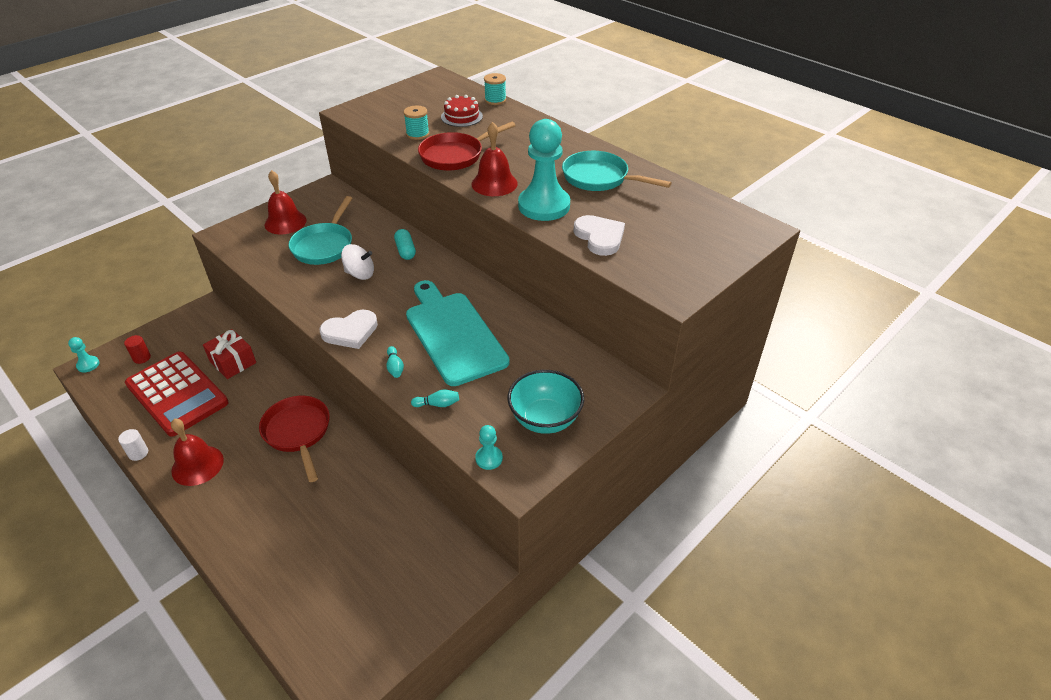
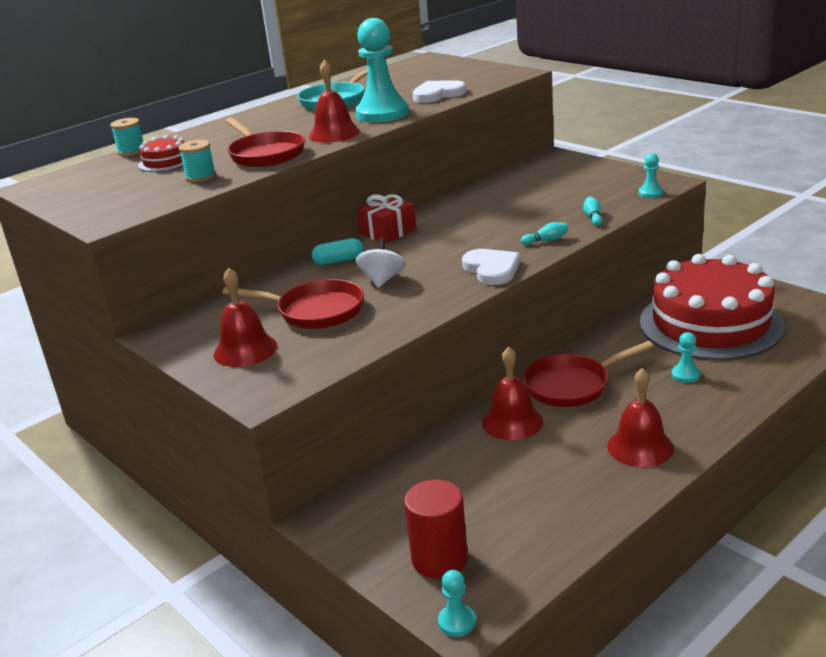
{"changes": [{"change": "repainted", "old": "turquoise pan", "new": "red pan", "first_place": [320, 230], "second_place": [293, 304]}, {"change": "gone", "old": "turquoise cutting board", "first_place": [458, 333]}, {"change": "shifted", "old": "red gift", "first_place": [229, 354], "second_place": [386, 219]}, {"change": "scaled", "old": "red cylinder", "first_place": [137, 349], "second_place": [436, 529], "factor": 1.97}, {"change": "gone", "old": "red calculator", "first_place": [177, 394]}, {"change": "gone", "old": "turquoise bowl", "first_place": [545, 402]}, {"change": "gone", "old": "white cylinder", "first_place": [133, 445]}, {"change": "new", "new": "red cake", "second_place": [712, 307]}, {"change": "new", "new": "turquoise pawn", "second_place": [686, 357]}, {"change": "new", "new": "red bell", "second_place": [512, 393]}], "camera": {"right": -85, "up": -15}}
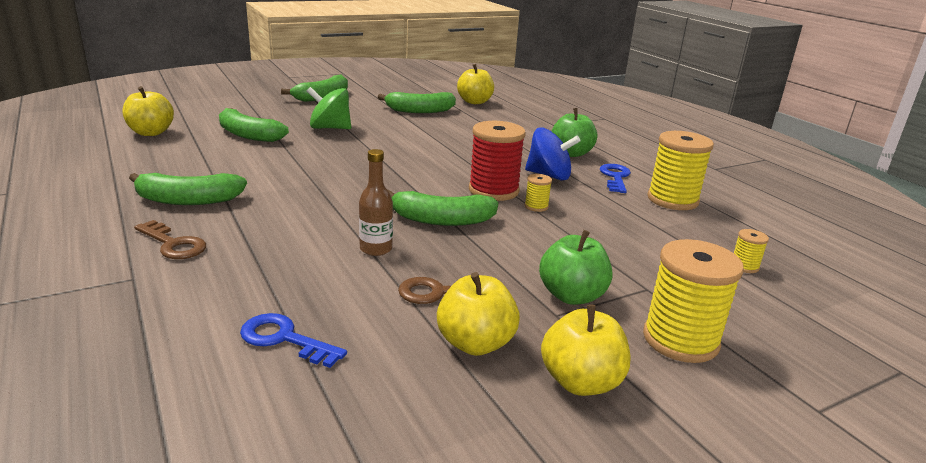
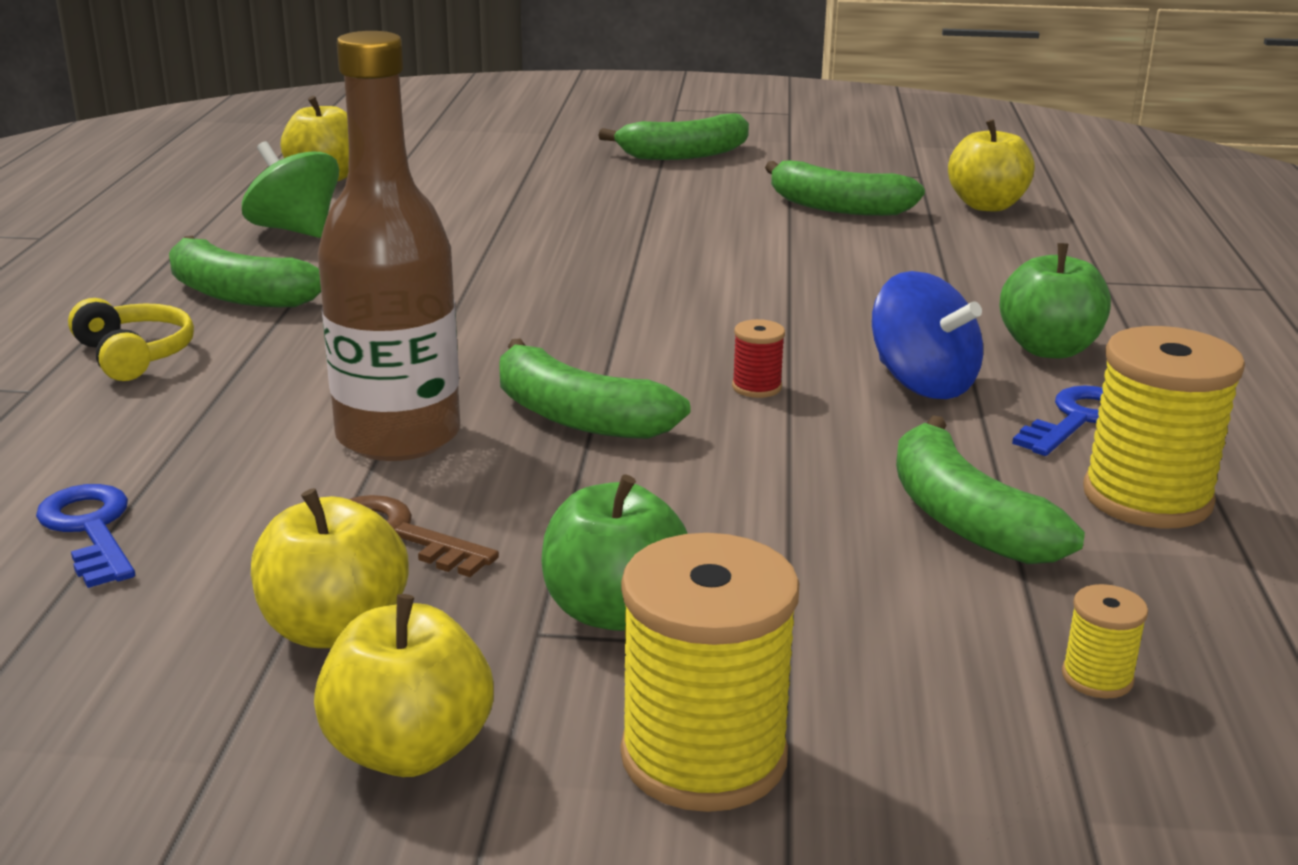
{"changes": [{"change": "shifted", "old": "green spinning top", "first_place": [329, 108], "second_place": [290, 189]}, {"change": "shifted", "old": "green banana", "first_place": [254, 125], "second_place": [990, 489]}, {"change": "scaled", "old": "red spool", "first_place": [497, 161], "second_place": [758, 358], "factor": 0.45}, {"change": "scaled", "old": "brown bottle", "first_place": [376, 202], "second_place": [388, 246], "factor": 2.01}, {"change": "gone", "old": "yellow spool", "first_place": [538, 193]}, {"change": "swapped", "old": "brown key", "new": "yellow headphones", "first_place": [170, 239], "second_place": [131, 339]}], "camera": {"right": 35, "up": 0}}
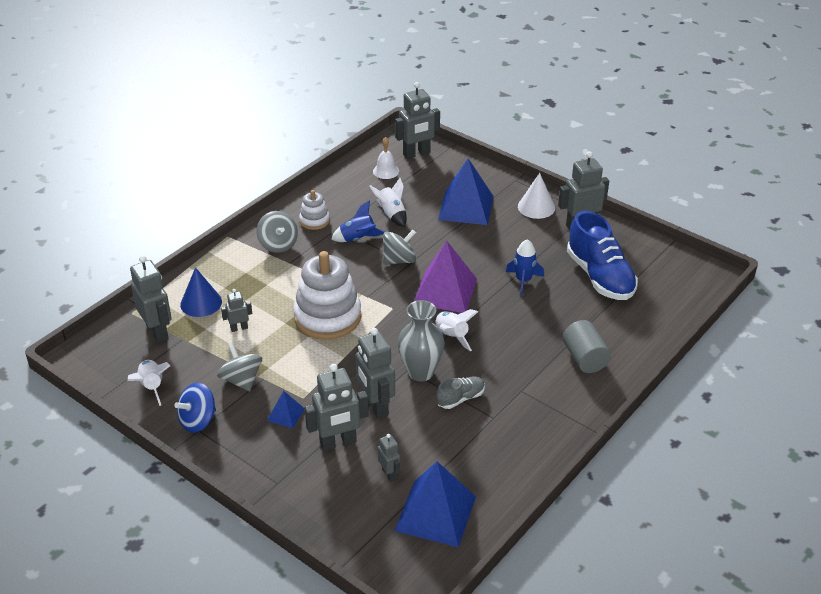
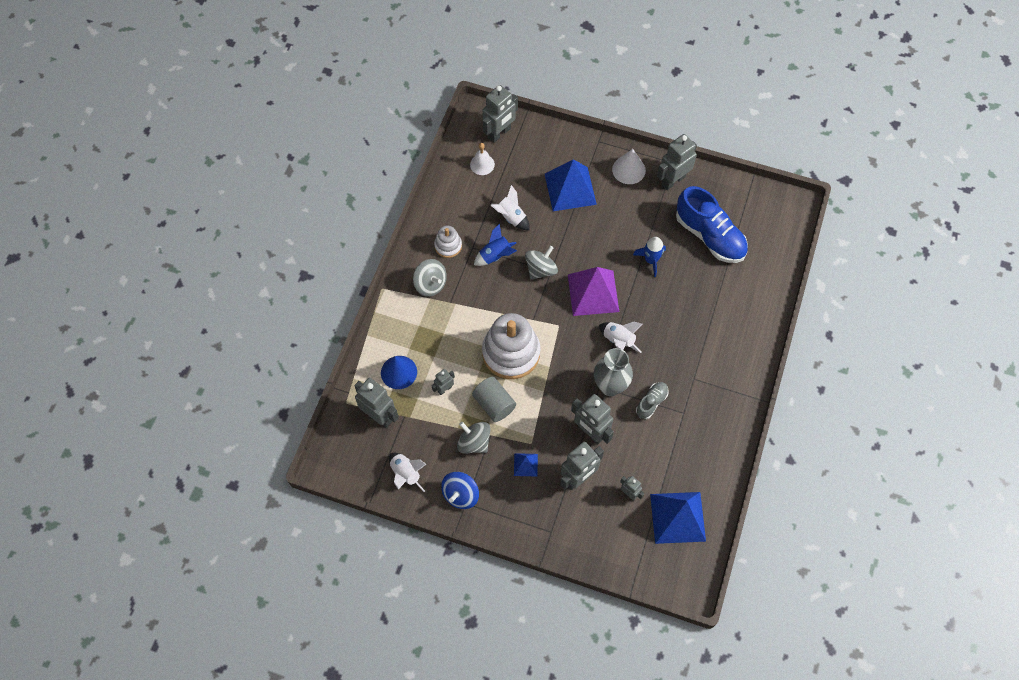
{"changes": [{"change": "shifted", "old": "grey cylinder", "first_place": [587, 346], "second_place": [494, 399]}], "camera": {"right": -20, "up": 25}}
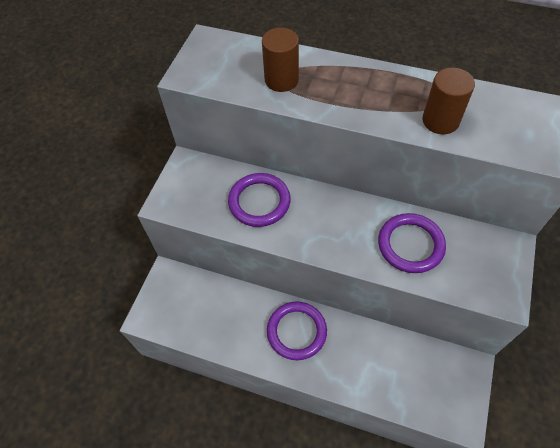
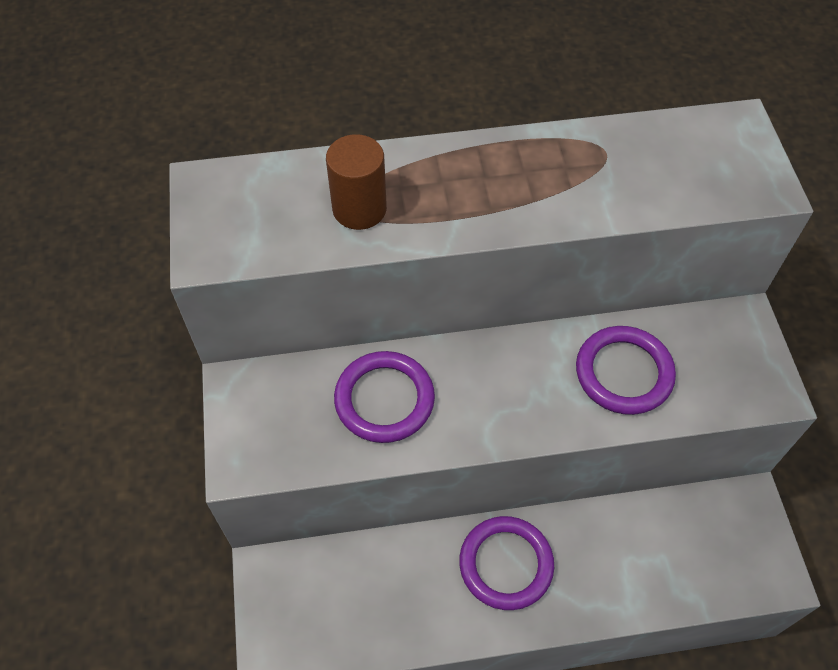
{"changes": [{"change": "gone", "old": "brown cylinder", "first_place": [448, 100]}], "camera": {"right": -30, "up": 0}}
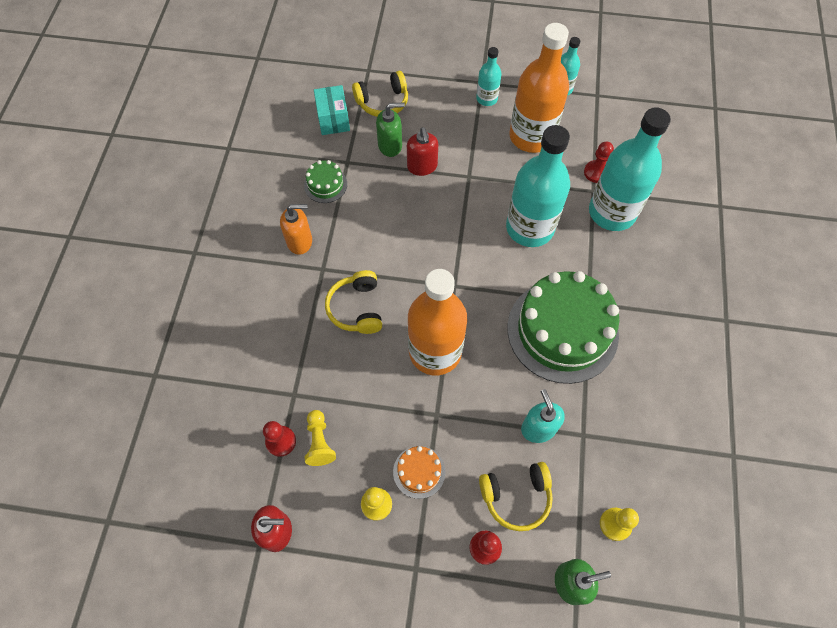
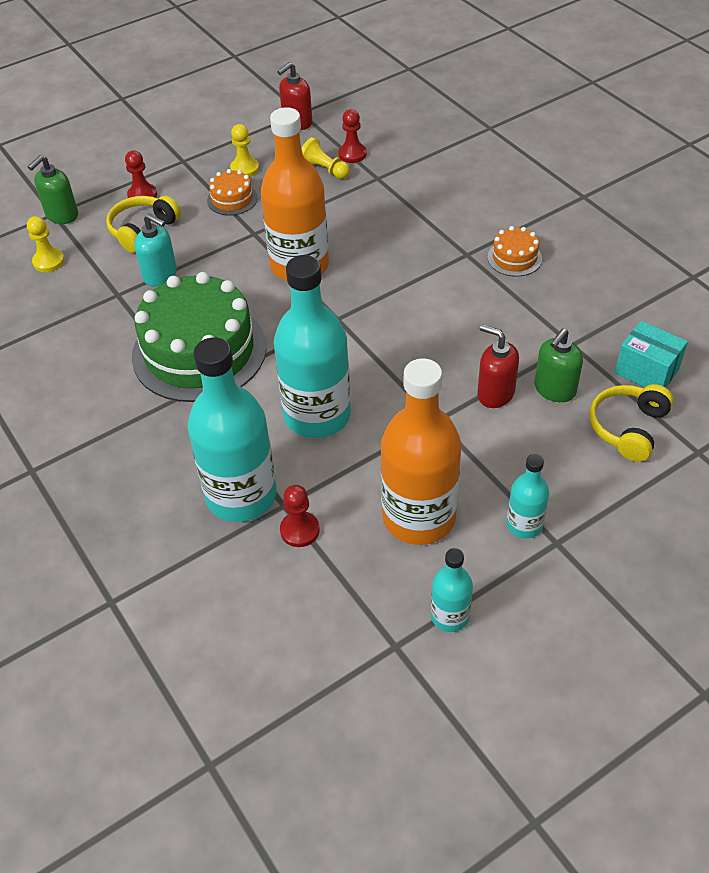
{"changes": [{"change": "gone", "old": "green cake", "first_place": [325, 181]}, {"change": "swapped", "old": "orange soap dispenser", "new": "orange cake", "first_place": [296, 229], "second_place": [515, 251]}, {"change": "gone", "old": "yellow headphones", "first_place": [353, 302]}], "camera": {"right": 140, "up": -15}}
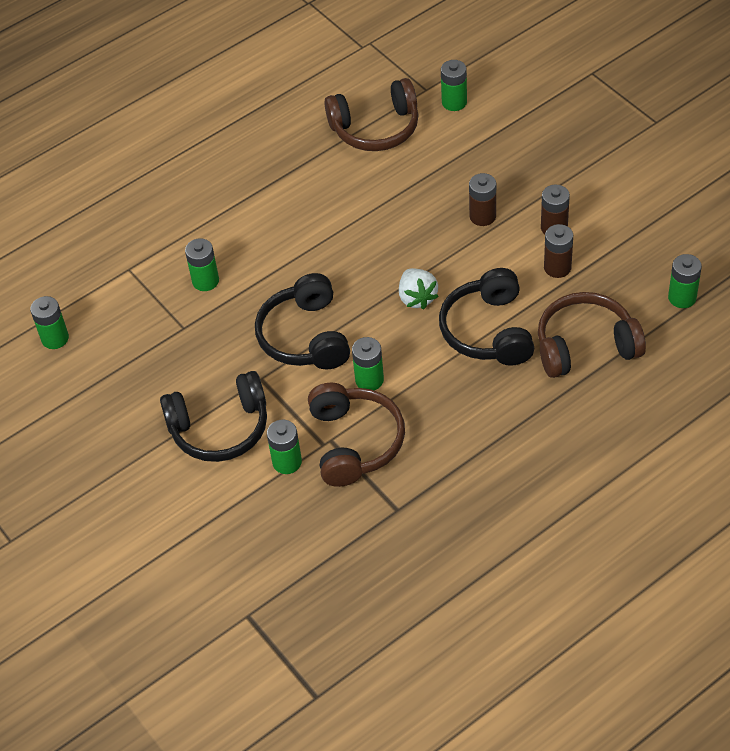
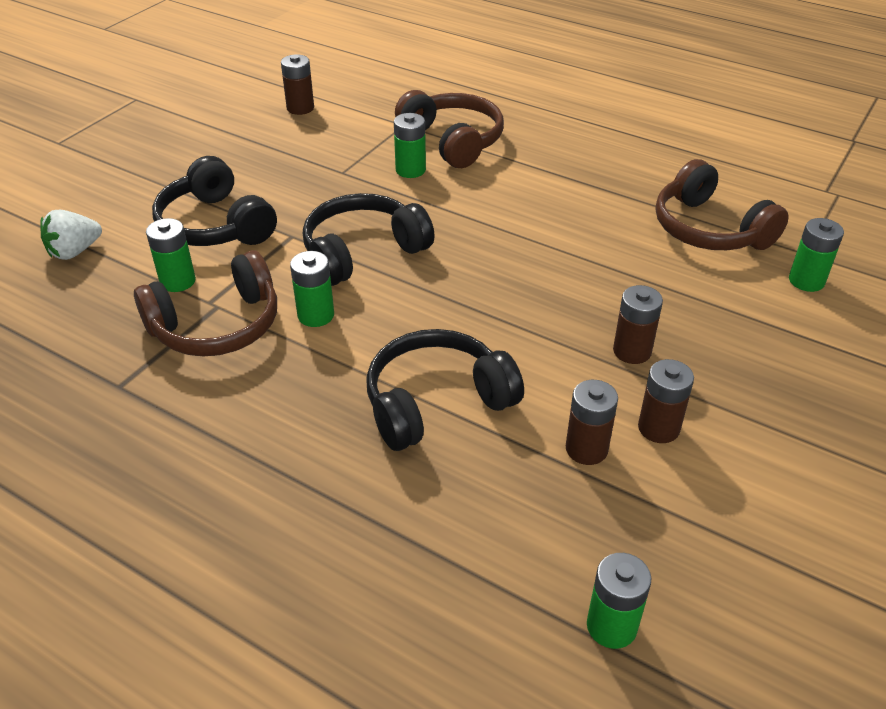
{"changes": [{"change": "shifted", "old": "white strawberry", "first_place": [419, 288], "second_place": [71, 235]}, {"change": "shifted", "old": "brown headphones", "first_place": [592, 335], "second_place": [449, 129]}, {"change": "repainted", "old": "green battery", "new": "brown battery", "first_place": [49, 322], "second_place": [297, 84]}], "camera": {"right": 65, "up": -10}}
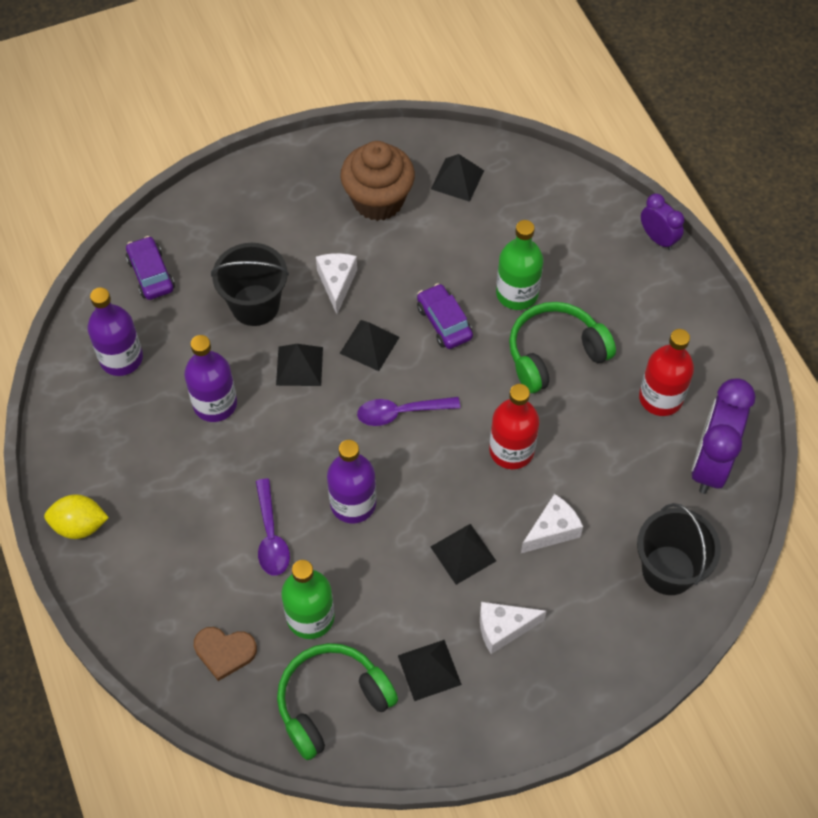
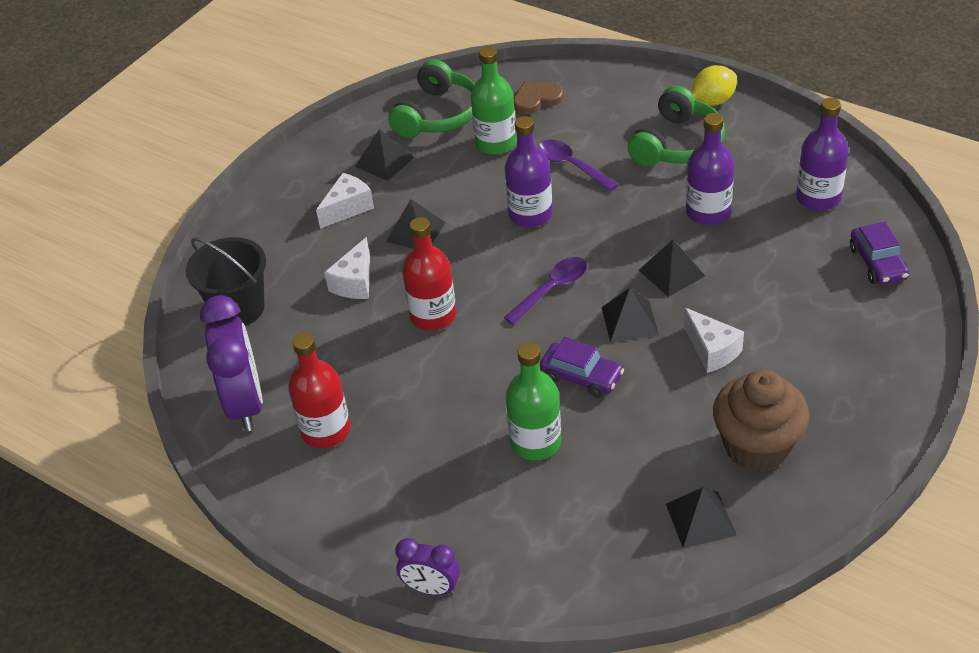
{"changes": [{"change": "rotated", "old": "purple car", "first_place": [150, 268], "second_place": [879, 253], "degrees": 45}, {"change": "gone", "old": "black bucket", "first_place": [250, 284]}, {"change": "shifted", "old": "green headphones", "first_place": [562, 347], "second_place": [676, 126]}], "camera": {"right": 150, "up": -15}}
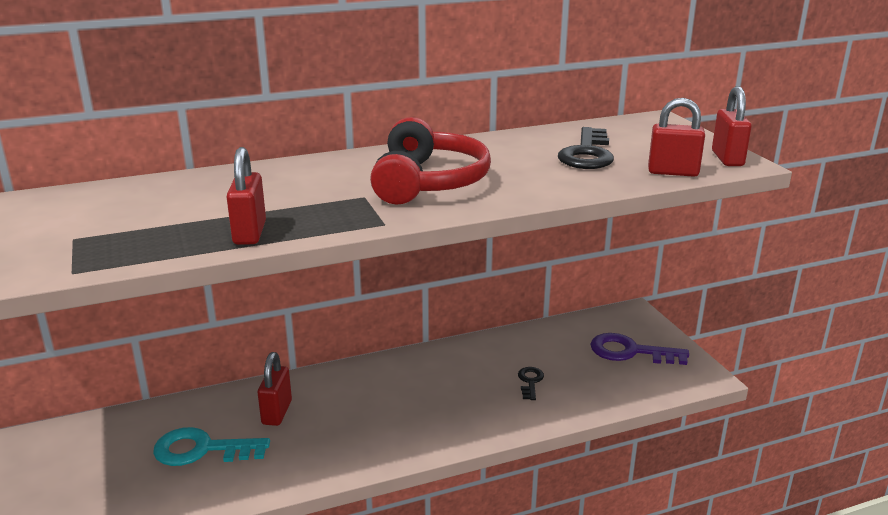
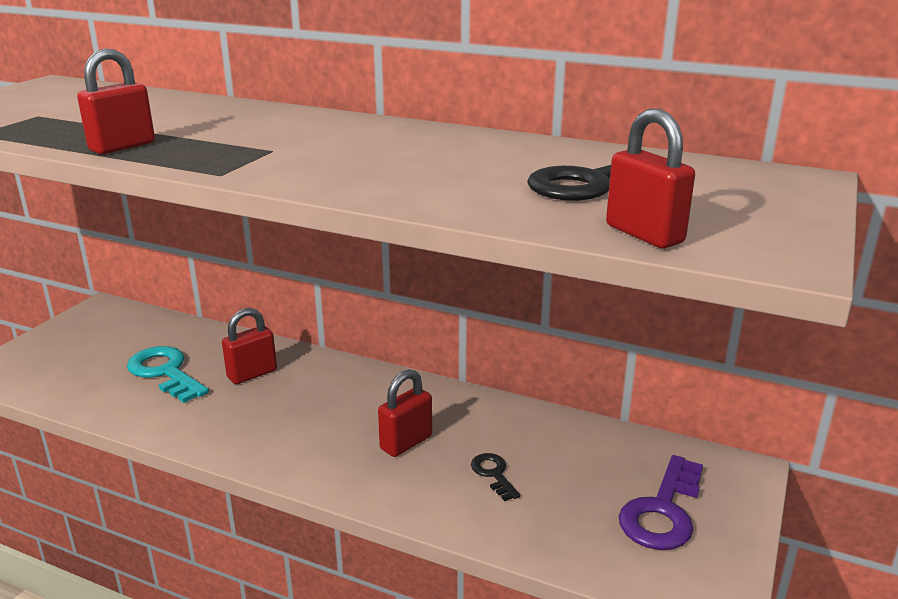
{"changes": [{"change": "shifted", "old": "red padlock", "first_place": [732, 126], "second_place": [405, 413]}, {"change": "gone", "old": "red headphones", "first_place": [430, 161]}, {"change": "rotated", "old": "purple key", "first_place": [639, 349], "second_place": [661, 502], "degrees": -120}, {"change": "rotated", "old": "black key", "first_place": [531, 383], "second_place": [495, 477], "degrees": -75}], "camera": {"right": 45, "up": 0}}
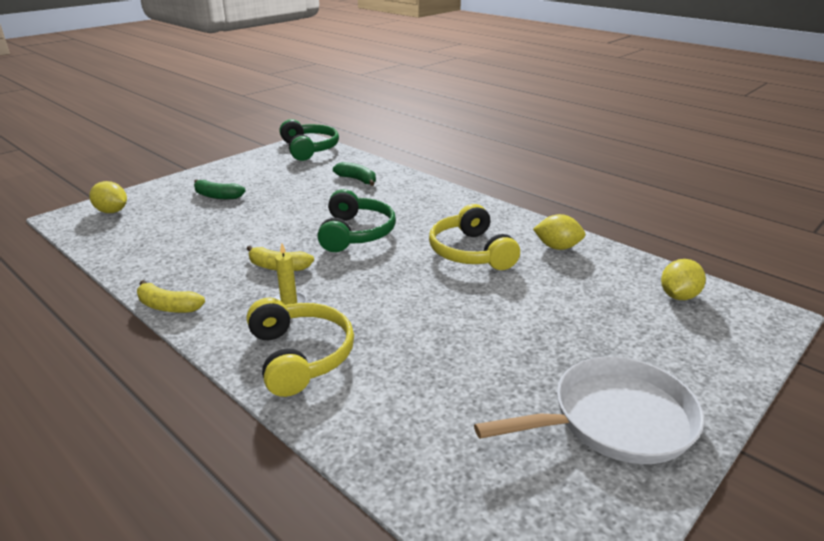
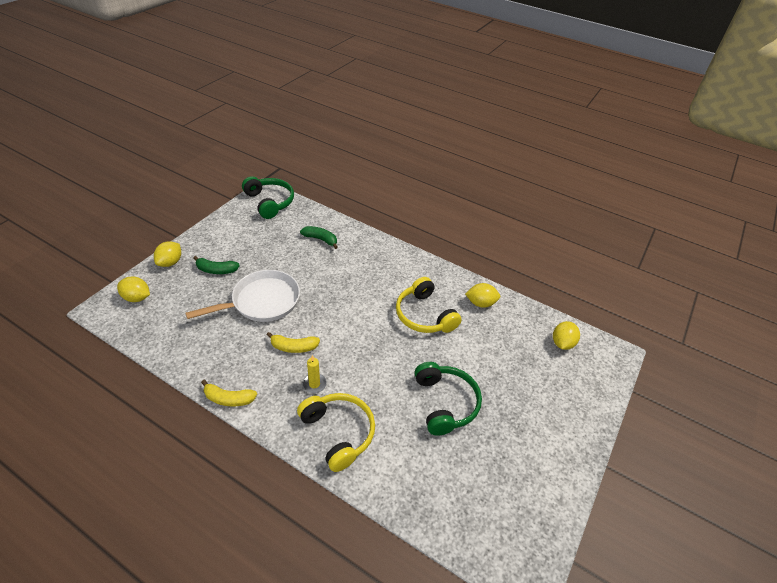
{"changes": [{"change": "shifted", "old": "green headphones", "first_place": [356, 220], "second_place": [448, 399]}, {"change": "shifted", "old": "white pan", "first_place": [589, 410], "second_place": [243, 296]}, {"change": "new", "new": "yellow lemon", "second_place": [167, 254]}], "camera": {"right": -15, "up": 15}}
